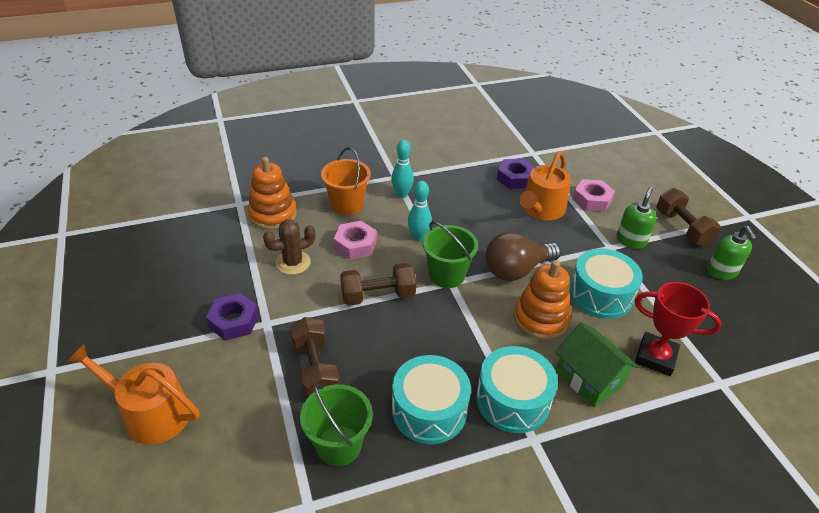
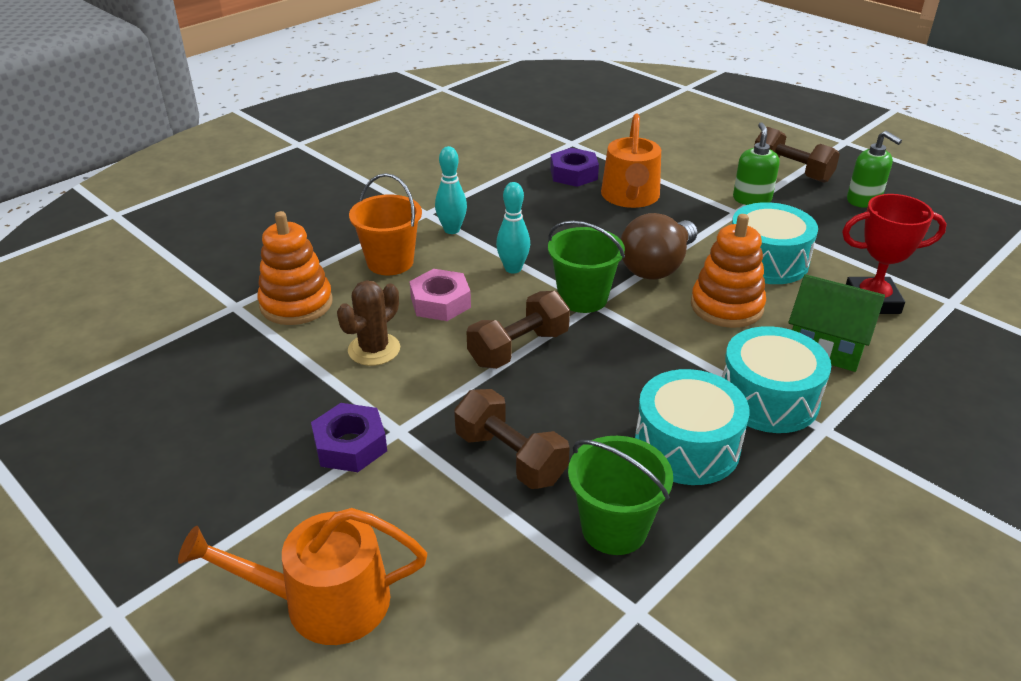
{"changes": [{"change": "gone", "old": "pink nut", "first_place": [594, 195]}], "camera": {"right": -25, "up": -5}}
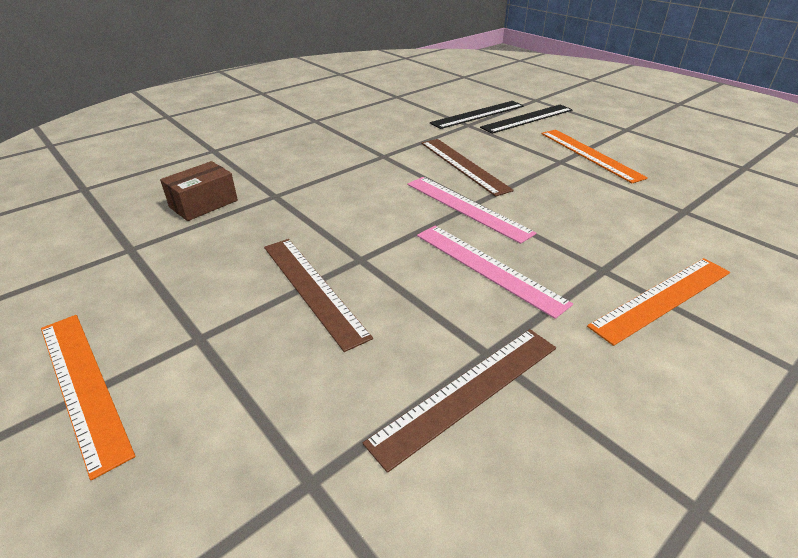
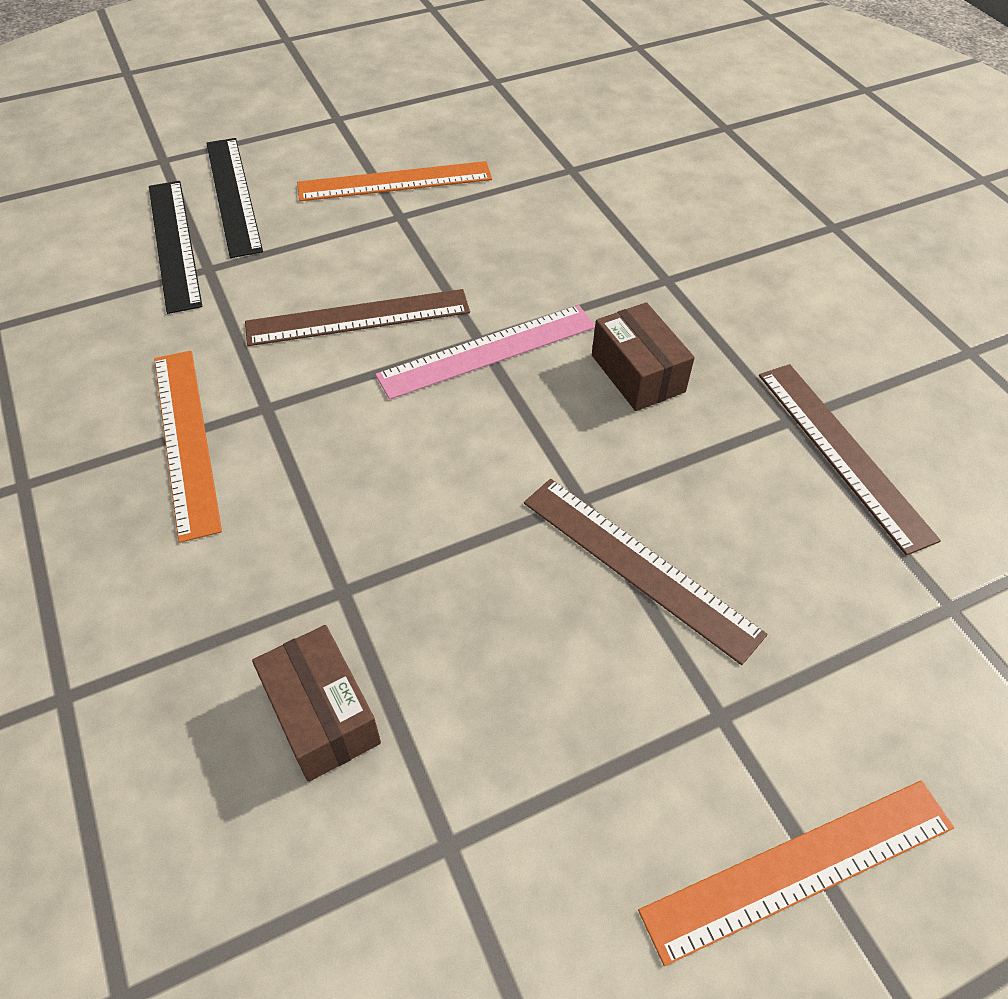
{"changes": [{"change": "swapped", "old": "pink ruler", "new": "brown box", "first_place": [495, 272], "second_place": [643, 356]}, {"change": "rotated", "old": "brown ruler", "first_place": [318, 295], "second_place": [646, 572], "degrees": 60}, {"change": "shifted", "old": "orange ruler", "first_place": [658, 302], "second_place": [188, 447]}], "camera": {"right": -75, "up": 15}}
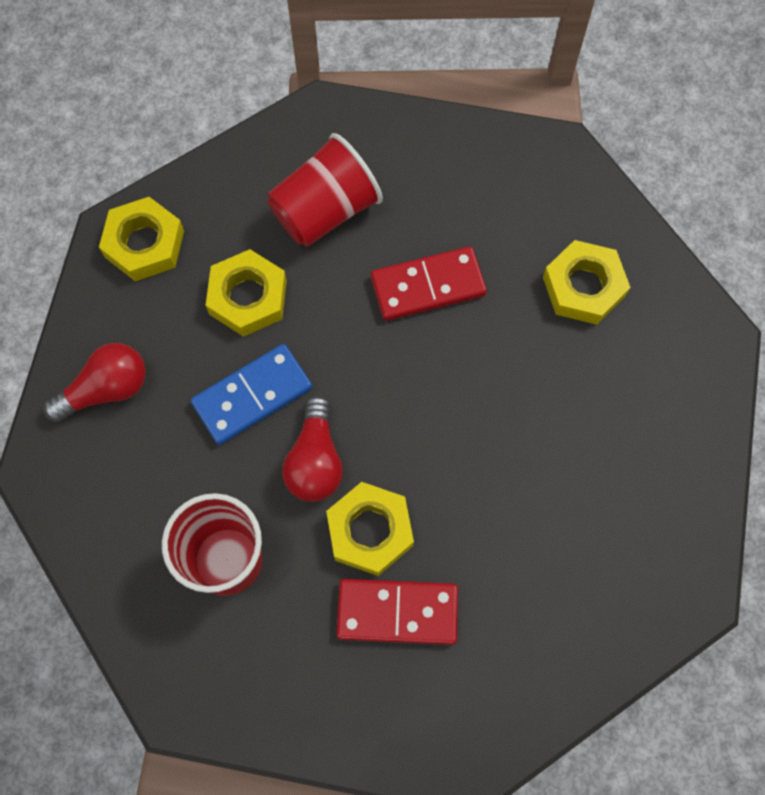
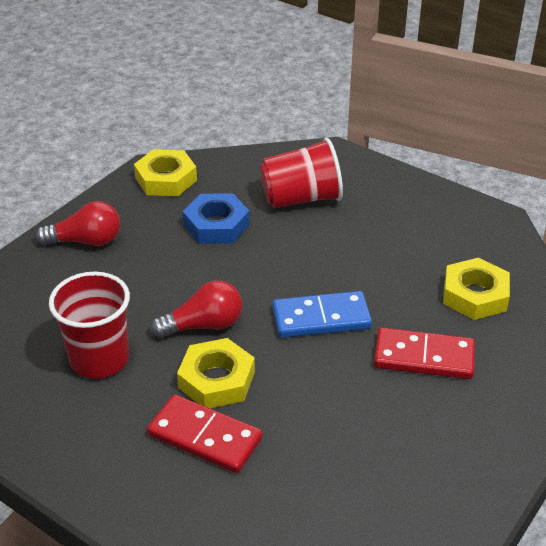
{"changes": [{"change": "shifted", "old": "red domino", "first_place": [429, 283], "second_place": [424, 353]}, {"change": "repainted", "old": "yellow nut", "new": "blue nut", "first_place": [246, 293], "second_place": [216, 218]}, {"change": "shifted", "old": "blue domino", "first_place": [251, 394], "second_place": [322, 314]}, {"change": "rotated", "old": "red light bulb", "first_place": [312, 448], "second_place": [196, 309], "degrees": -135}], "camera": {"right": 25, "up": -30}}
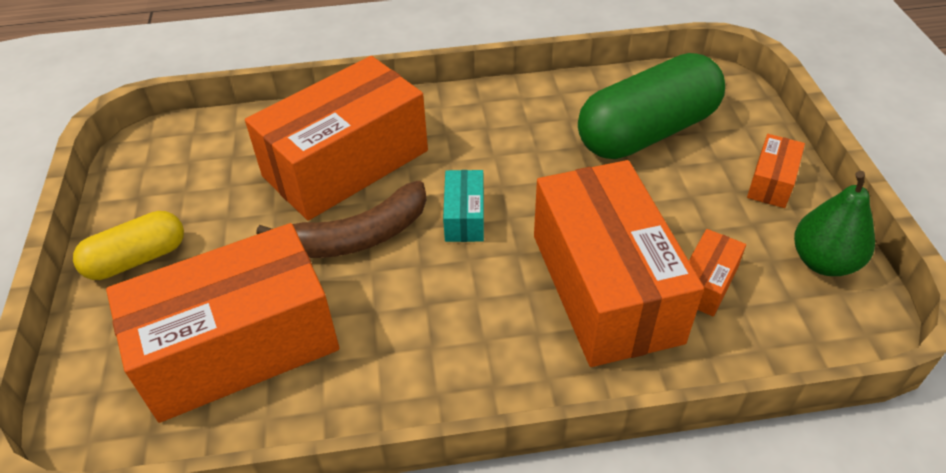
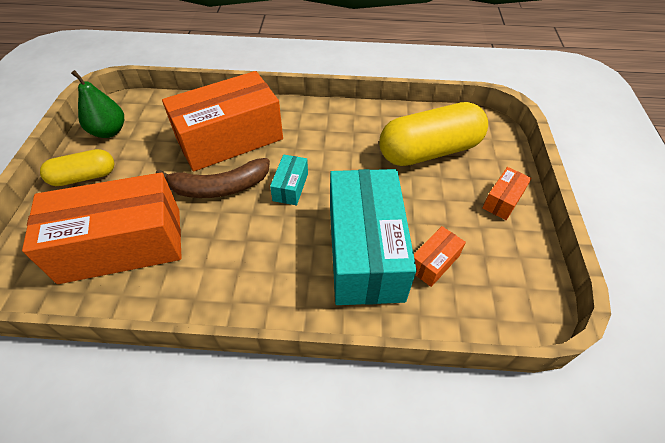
{"changes": [{"change": "repainted", "old": "green capsule", "new": "yellow capsule", "first_place": [651, 106], "second_place": [433, 134]}, {"change": "repainted", "old": "orange box", "new": "turquoise box", "first_place": [619, 263], "second_place": [373, 237]}, {"change": "shifted", "old": "green pear", "first_place": [834, 223], "second_place": [97, 104]}], "camera": {"right": 10, "up": 5}}
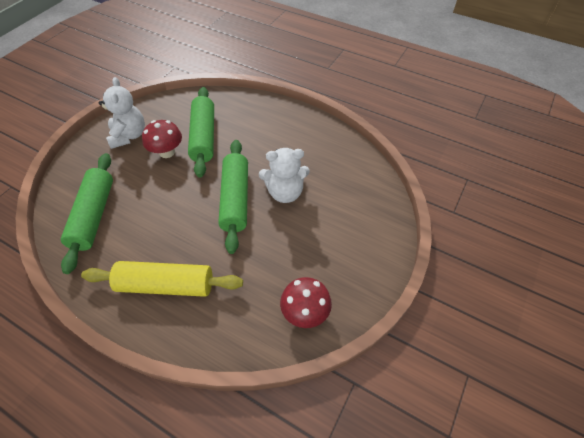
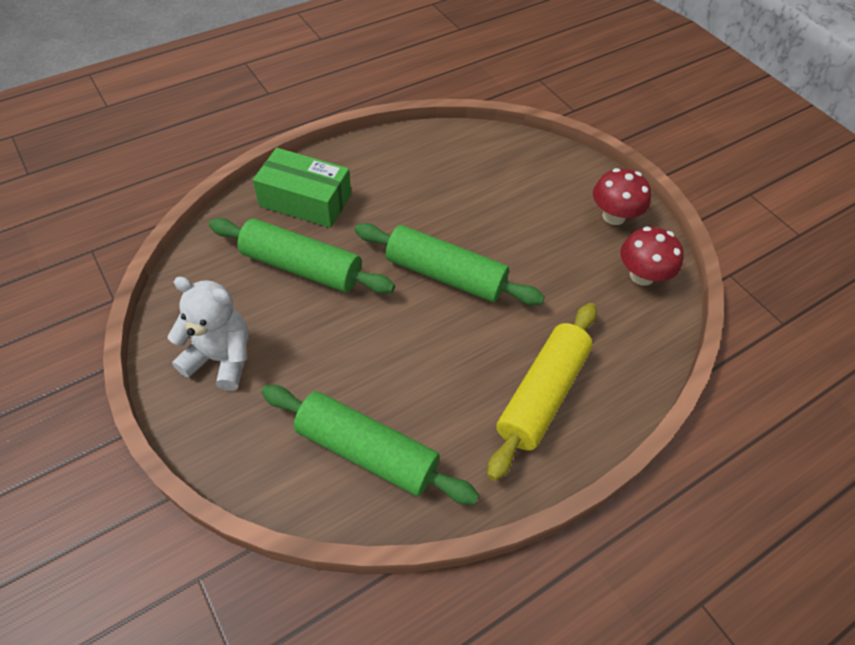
{"changes": [{"change": "shifted", "old": "red mushroom", "first_place": [162, 139], "second_place": [622, 196]}, {"change": "gone", "old": "white teddy bear", "first_place": [284, 175]}, {"change": "new", "new": "green box", "second_place": [302, 188]}], "camera": {"right": -65, "up": 0}}
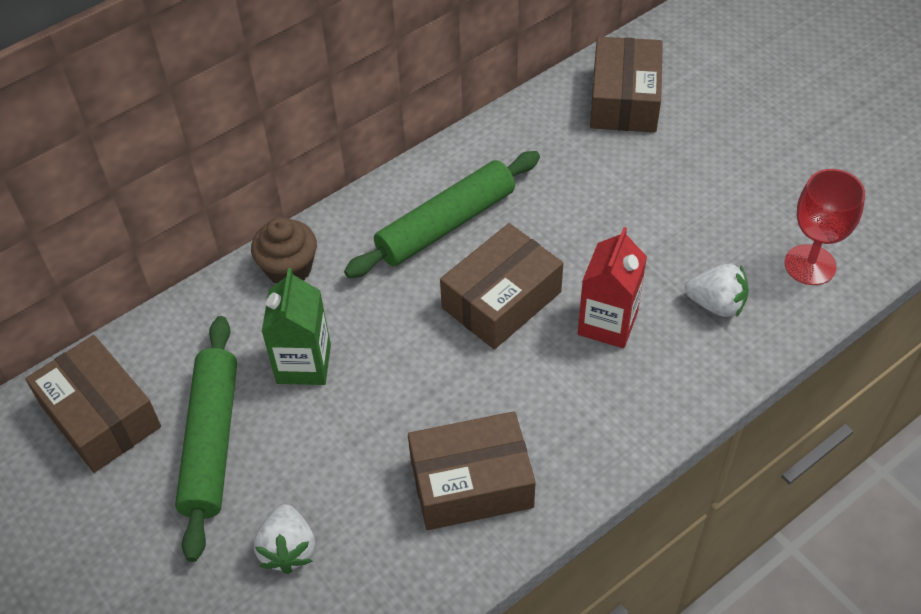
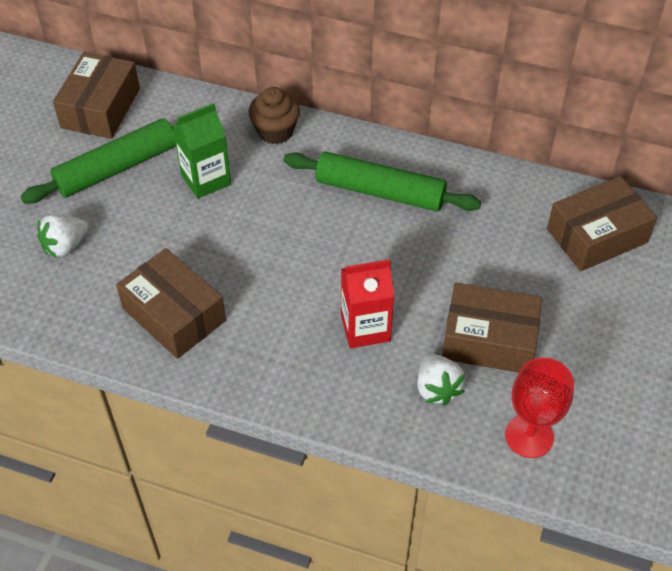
{"changes": [{"change": "shifted", "old": "brown box", "first_place": [501, 286], "second_place": [492, 328]}], "camera": {"right": 55, "up": 0}}
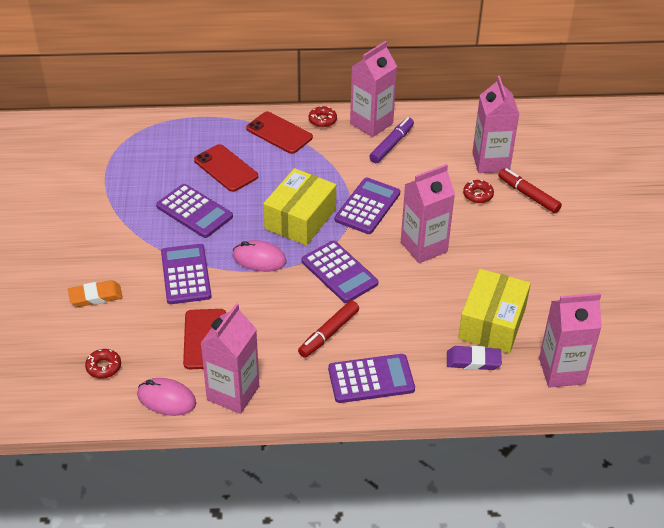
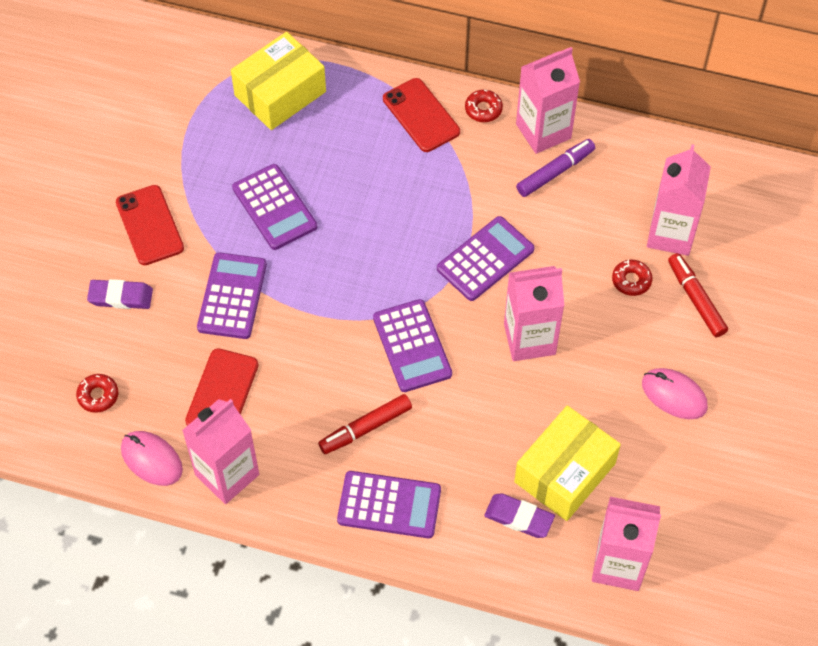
{"changes": [{"change": "shifted", "old": "red phone", "first_place": [226, 168], "second_place": [150, 225]}, {"change": "shifted", "old": "yellow box", "first_place": [299, 207], "second_place": [278, 81]}, {"change": "shifted", "old": "pink mouse", "first_place": [259, 256], "second_place": [675, 393]}, {"change": "repainted", "old": "orange eraser", "new": "purple eraser", "first_place": [95, 293], "second_place": [120, 294]}], "camera": {"right": 20, "up": 15}}
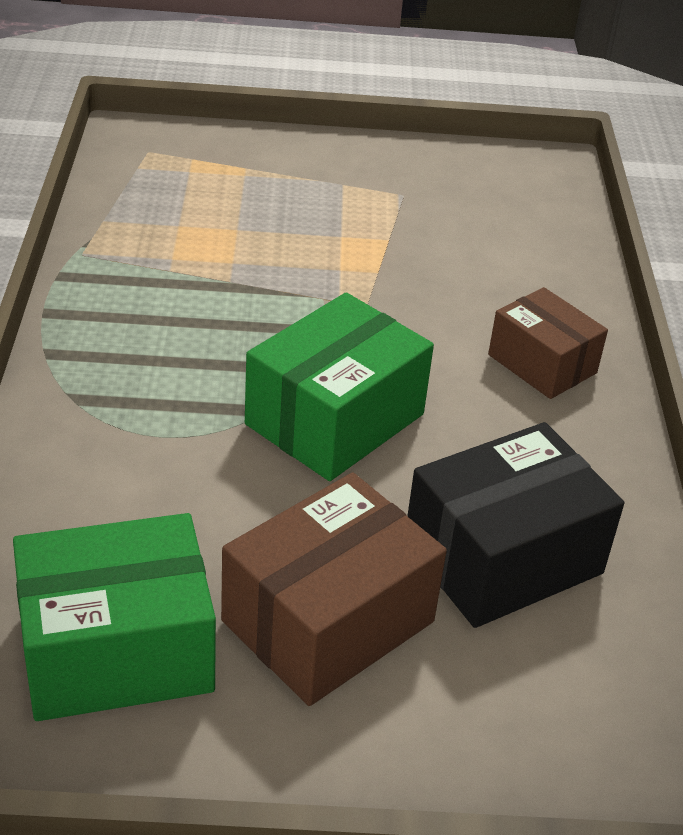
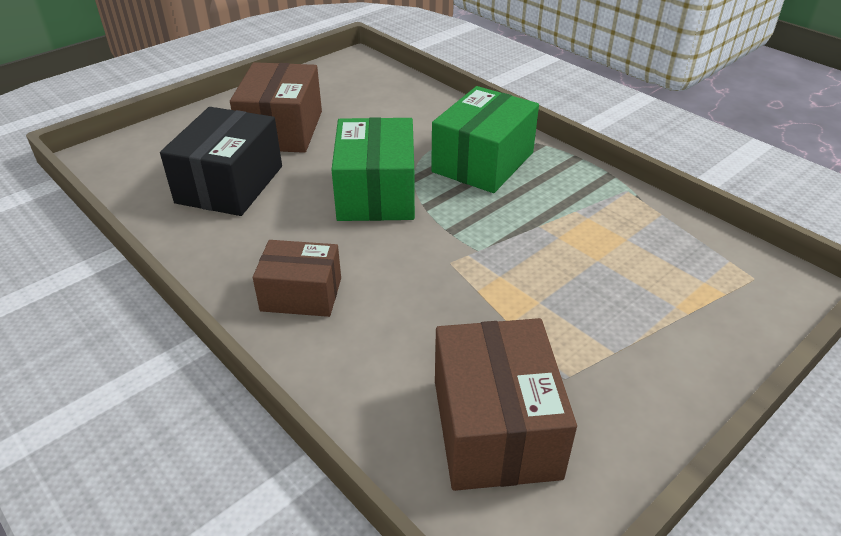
{"changes": [{"change": "shifted", "old": "green box", "first_place": [114, 617], "second_place": [485, 139]}, {"change": "new", "new": "brown box", "second_place": [506, 404]}], "camera": {"right": 140, "up": 0}}
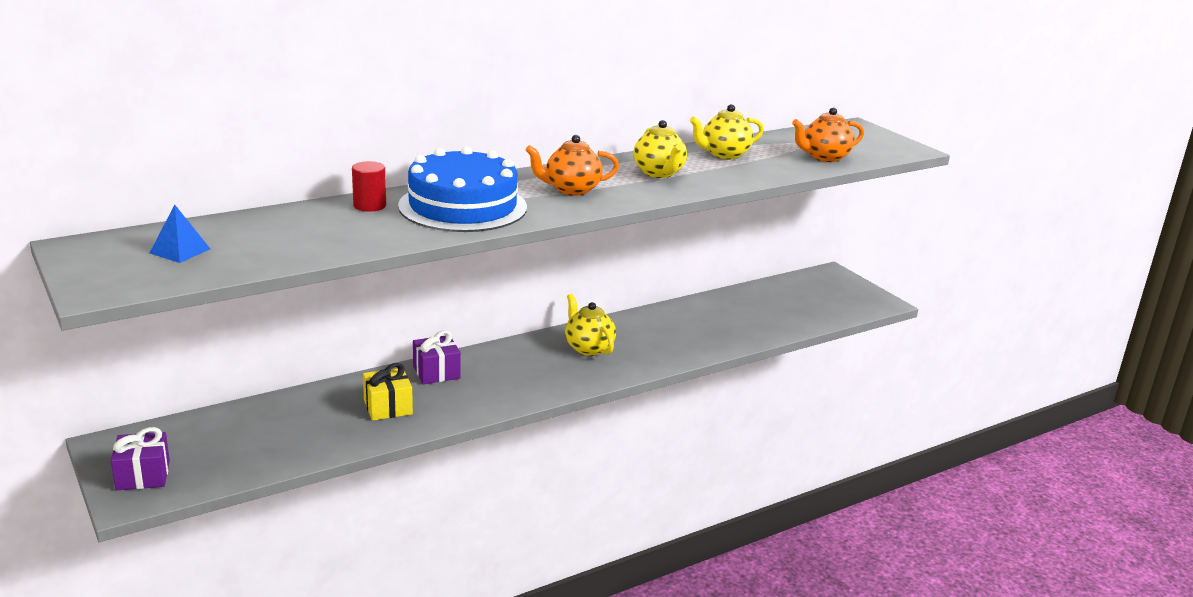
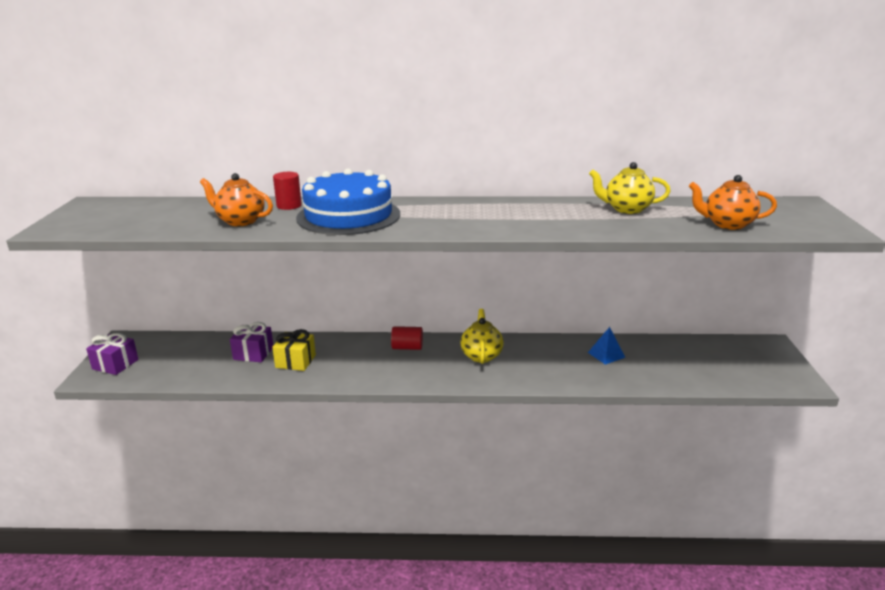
{"changes": [{"change": "gone", "old": "yellow teapot", "first_place": [660, 149]}, {"change": "shifted", "old": "orange teapot", "first_place": [572, 165], "second_place": [236, 199]}, {"change": "shifted", "old": "blue pyramid", "first_place": [180, 234], "second_place": [607, 346]}, {"change": "shifted", "old": "purple gift", "first_place": [437, 357], "second_place": [251, 342]}, {"change": "new", "new": "red cylinder", "second_place": [407, 338]}], "camera": {"right": 35, "up": 0}}
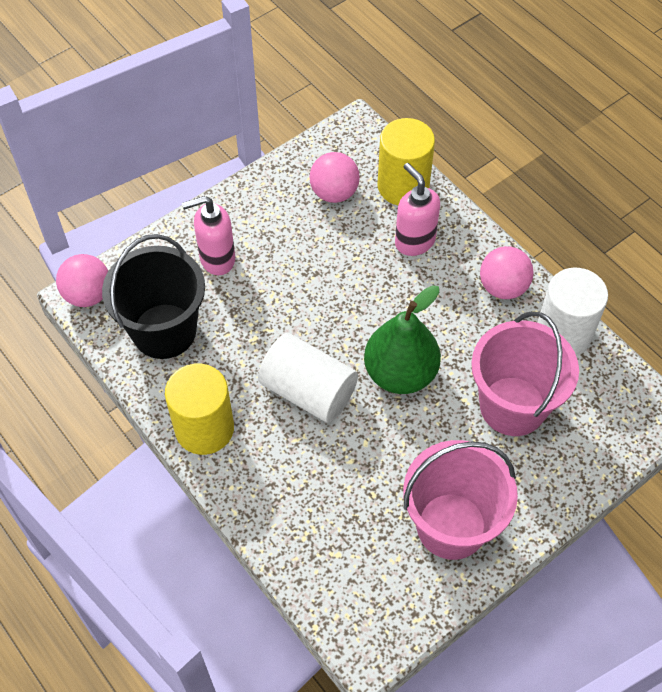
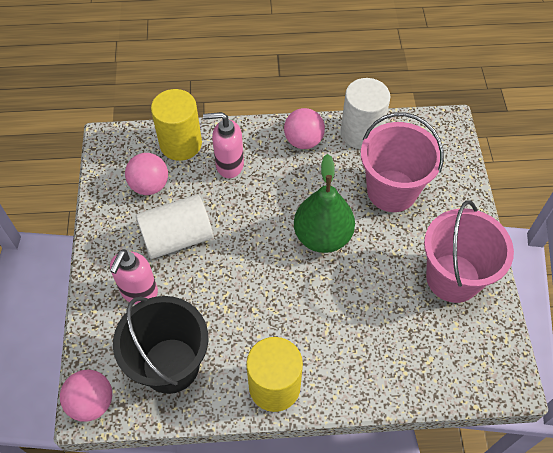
{"changes": [{"change": "shifted", "old": "white cylinder", "first_place": [308, 378], "second_place": [174, 227]}], "camera": {"right": -55, "up": 0}}
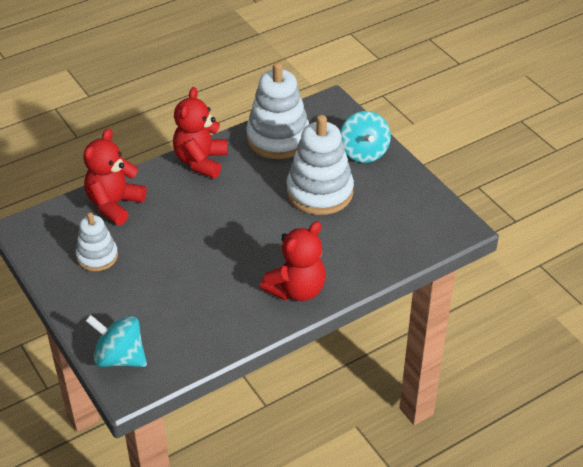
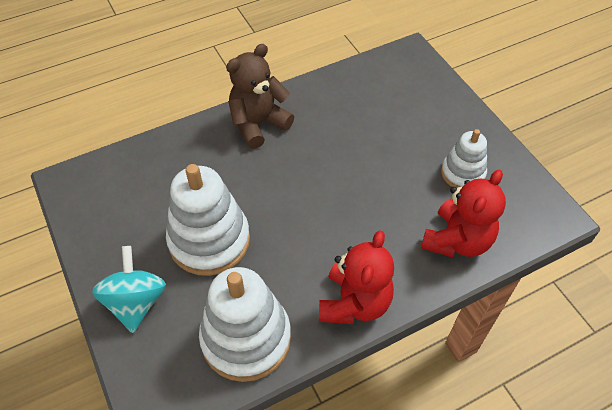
{"changes": [{"change": "repainted", "old": "red teddy bear", "new": "brown teddy bear", "first_place": [293, 261], "second_place": [260, 96]}, {"change": "gone", "old": "turquoise spinning top", "first_place": [116, 341]}], "camera": {"right": -175, "up": 10}}
